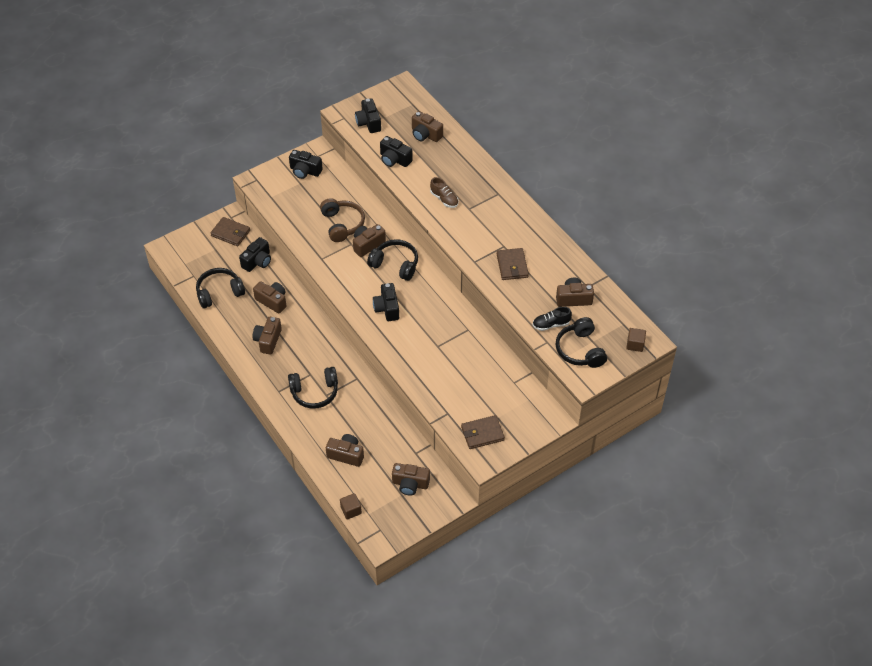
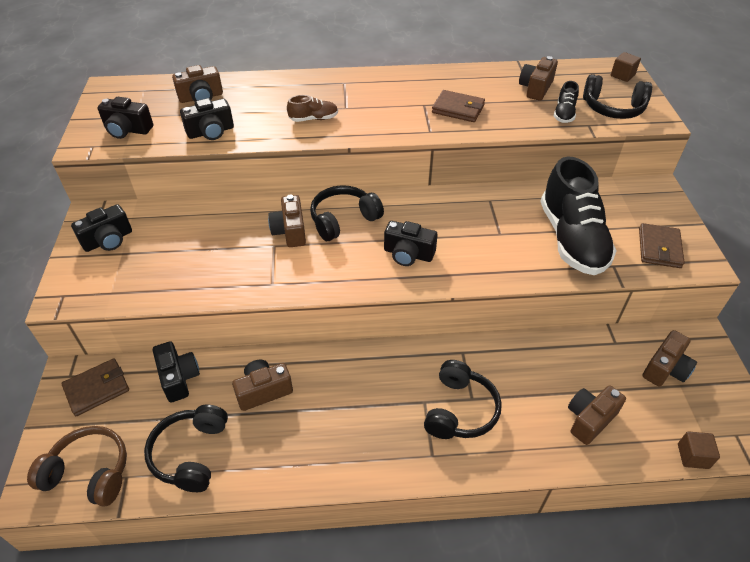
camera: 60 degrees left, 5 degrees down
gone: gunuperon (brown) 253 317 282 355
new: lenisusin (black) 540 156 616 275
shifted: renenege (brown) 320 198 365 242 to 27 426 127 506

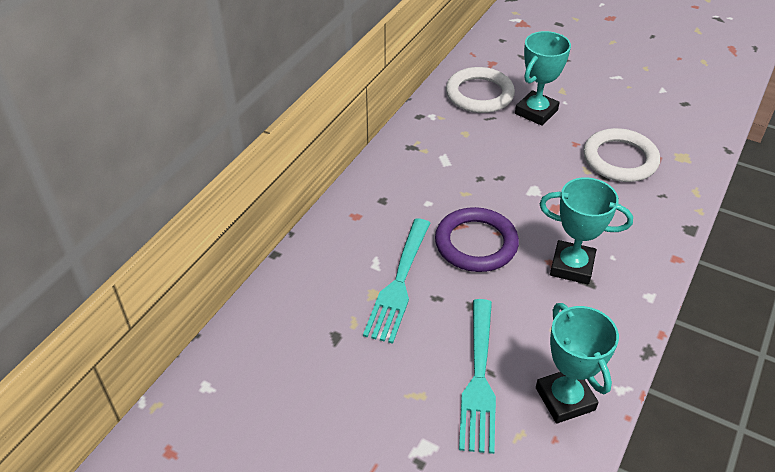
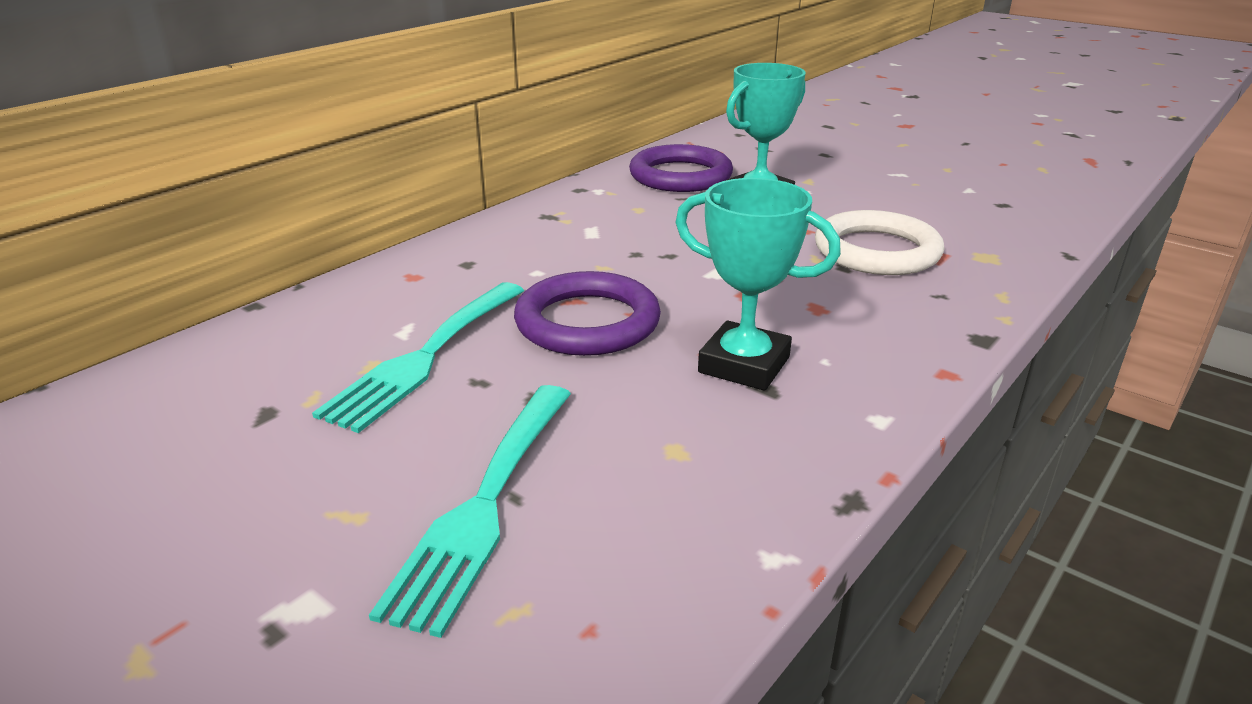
camera: 10 degrees right, 15 degrees down
gone: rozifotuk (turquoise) 536 303 619 424
repainted: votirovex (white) 446 67 515 113 to votirovex (purple) 629 144 733 192

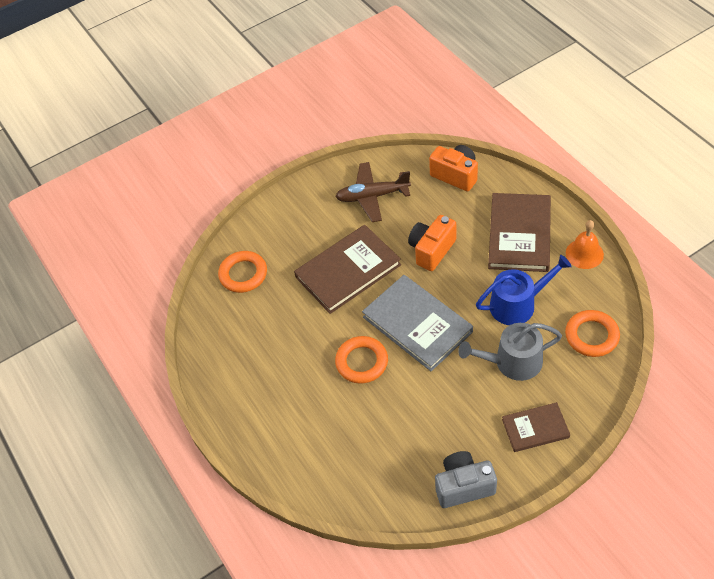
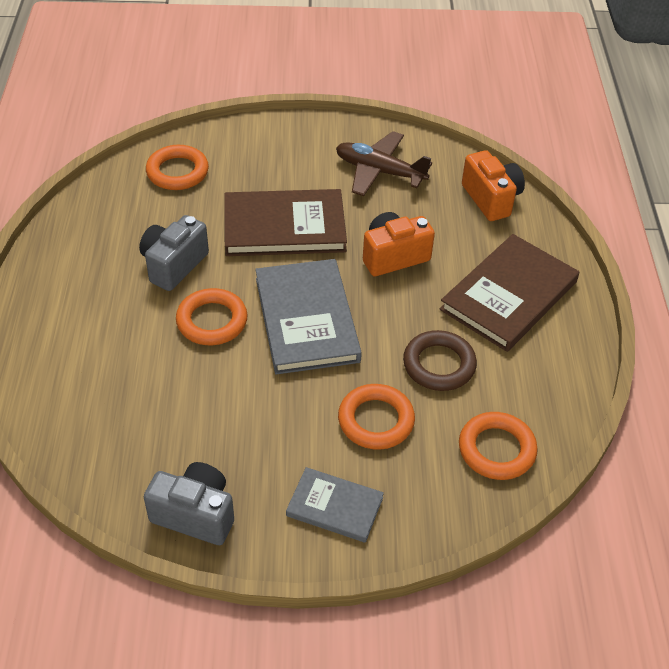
camera: 25 degrees right, 5 degrees down
gone: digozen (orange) 566 220 604 269
new: gunuperon (grey) 139 215 209 291
swapped: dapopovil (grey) 458 323 562 381 to votirovex (orange) 338 384 415 450; dapopovil (blue) 476 255 572 325 to votirovex (brown) 403 330 477 391
repainted: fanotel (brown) 502 402 570 452 to fanotel (grey) 286 467 384 543

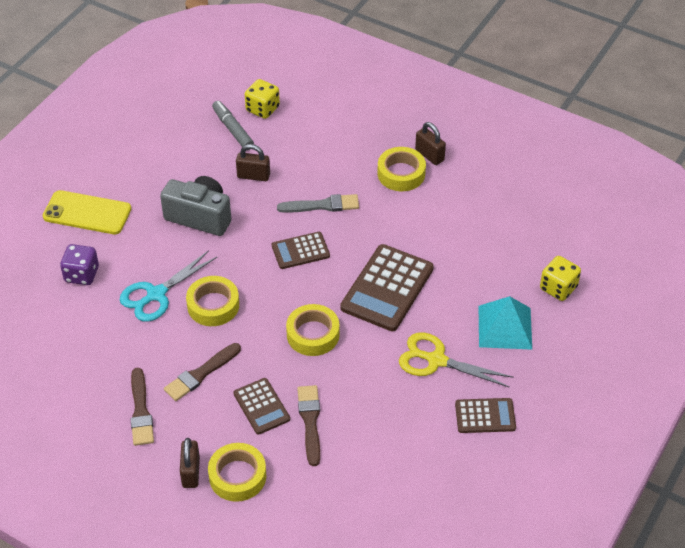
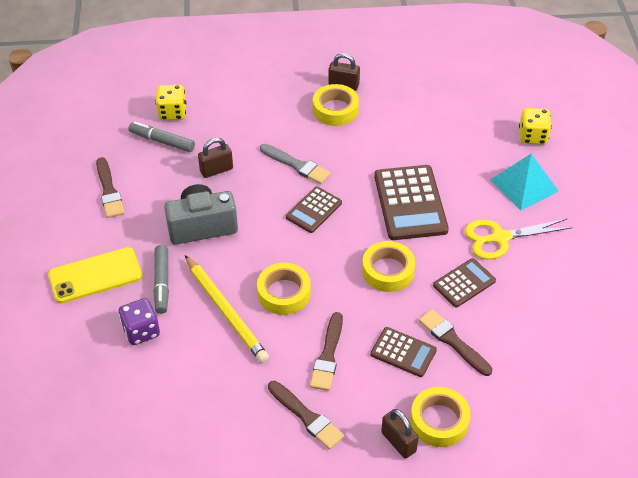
camera: 35 degrees left, 0 degrees up
new: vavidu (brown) 96 157 125 218; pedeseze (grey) 153 245 169 314
shifted: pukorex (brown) 455 398 516 433 to 433 258 496 307
swapped: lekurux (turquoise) 120 250 217 322 to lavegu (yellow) 185 255 269 363
rotated: vavidu (grey) 277 194 359 213 = 260 144 331 184 75 degrees clockwise

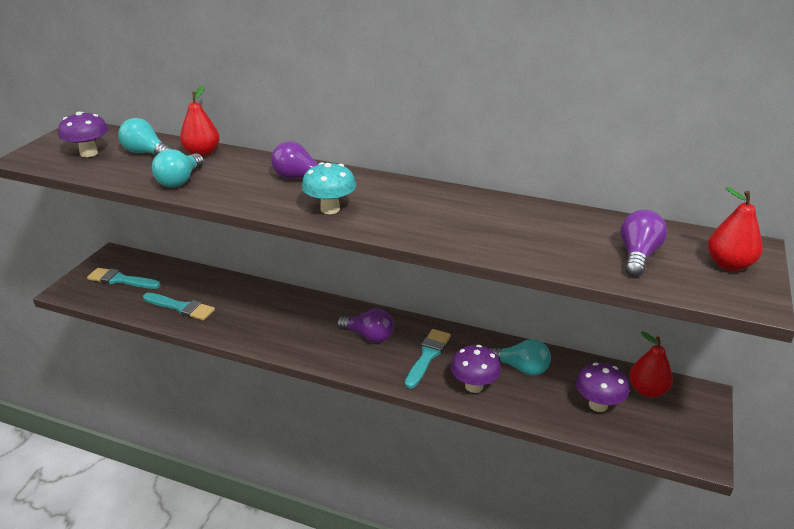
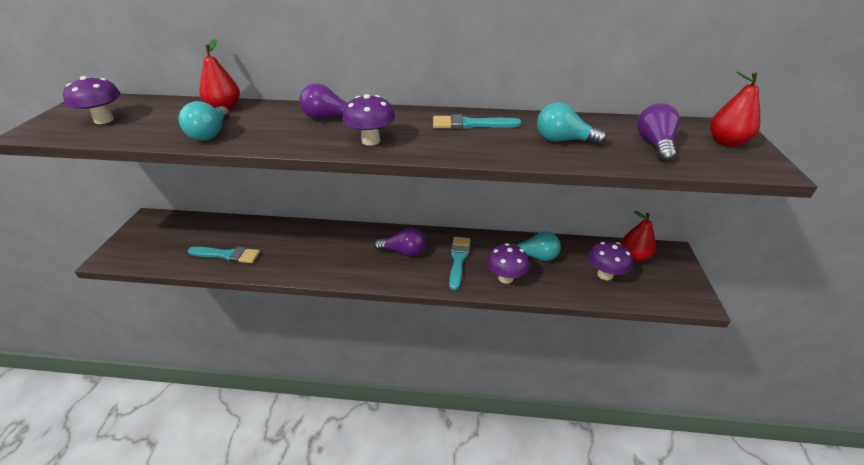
camera: 15 degrees left, 5 degrees up
shifted: vavidu (turquoise) 87 268 161 289 to 433 114 522 129; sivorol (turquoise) 118 118 172 155 to 537 102 607 145
repainted: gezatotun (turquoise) 302 162 356 214 to gezatotun (purple) 342 94 395 146

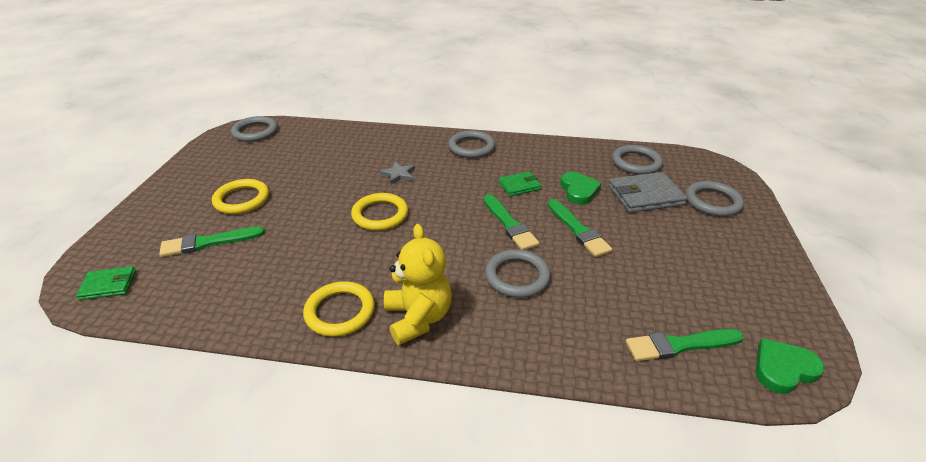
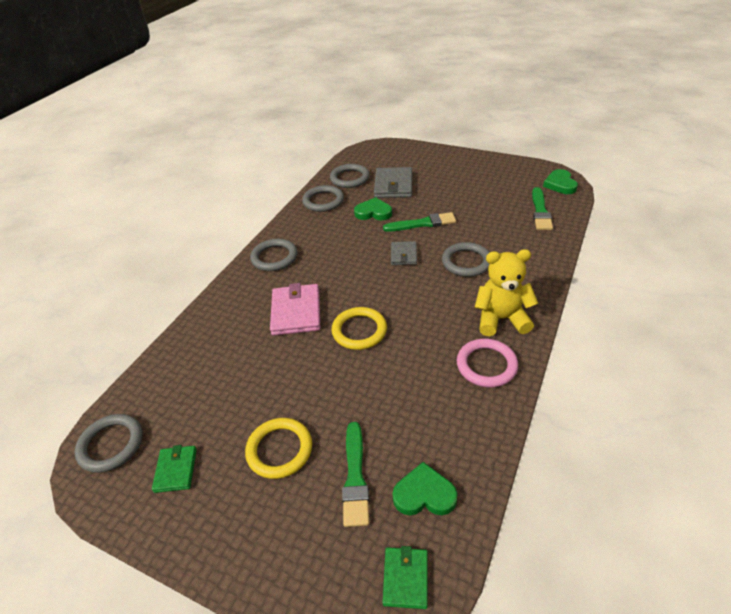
camera: 70 degrees left, 5 degrees up
new: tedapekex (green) 392 462 457 515
shifted: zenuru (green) 498 171 541 196 to 152 445 197 493; votirovex (grey) 685 181 744 217 to 302 185 344 212
swapped: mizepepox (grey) 380 162 415 184 to zenuru (pink) 270 283 320 336; vavidu (green) 484 194 539 250 to zenuru (grey) 391 241 417 265
repainted: votirovex (yellow) 303 281 375 337 to votirovex (pink) 457 339 518 387

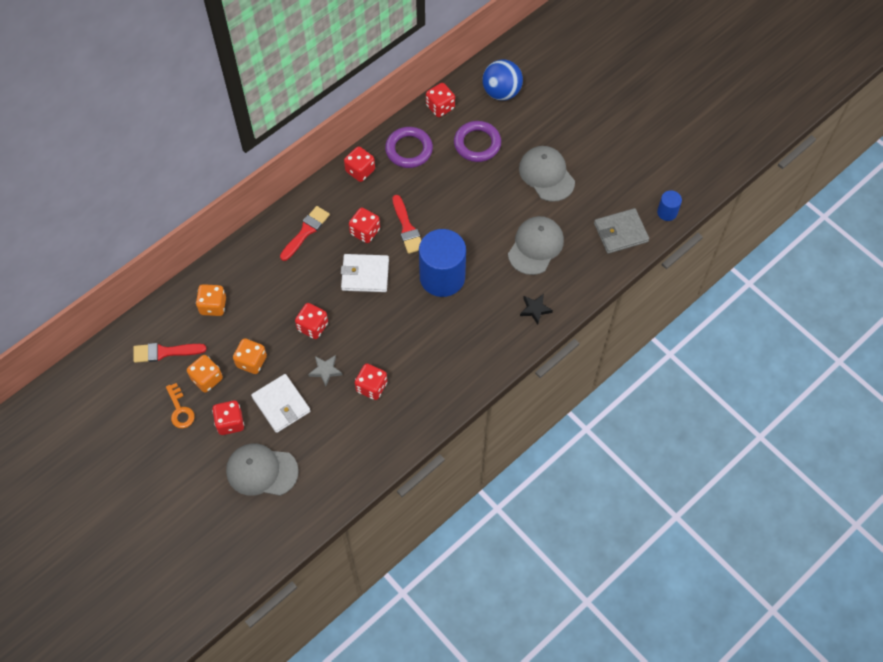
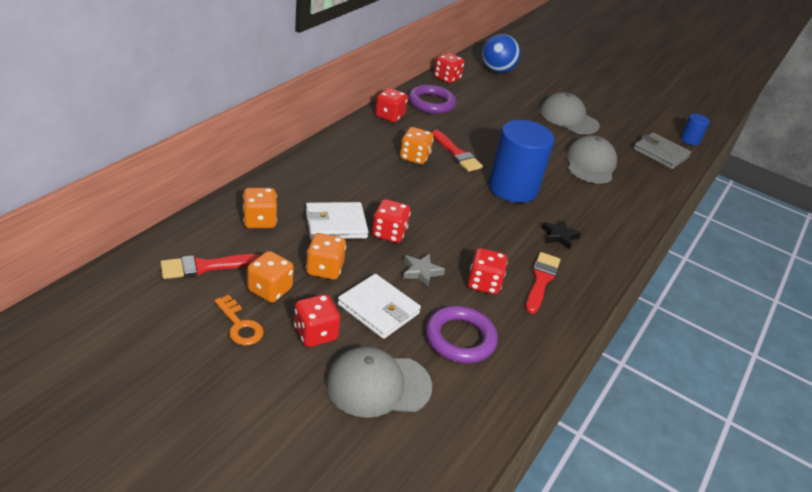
camera: 20 degrees left, 25 degrees down
shifted: zenuru (white) 341 254 389 292 to 306 202 369 240; votirovex (purple) 454 121 501 162 to 426 306 498 364; vavidu (red) 280 206 330 261 to 526 252 561 314; mizepepox (black) 520 294 553 325 to 542 220 581 250
repainted: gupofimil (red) 349 208 380 243 to gupofimil (orange) 400 127 434 165
rotated: zenuru (grey) 594 208 649 254 = 633 132 691 169 75 degrees clockwise

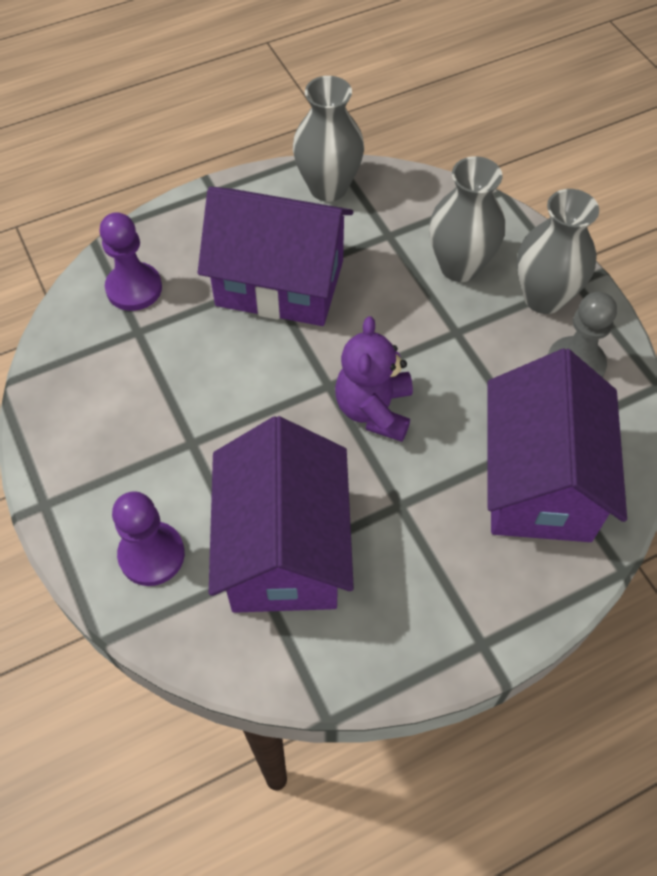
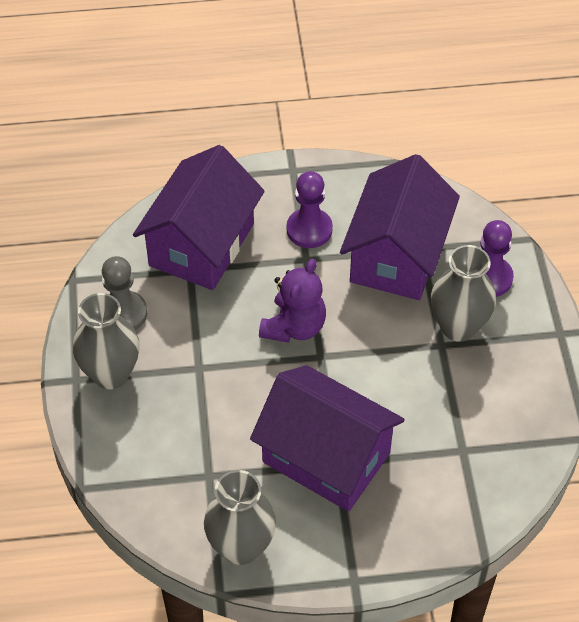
camera: 160 degrees left, 5 degrees down
shifted: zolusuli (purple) 99 212 162 311 to 286 171 333 248; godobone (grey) 429 156 505 282 to 431 245 496 342

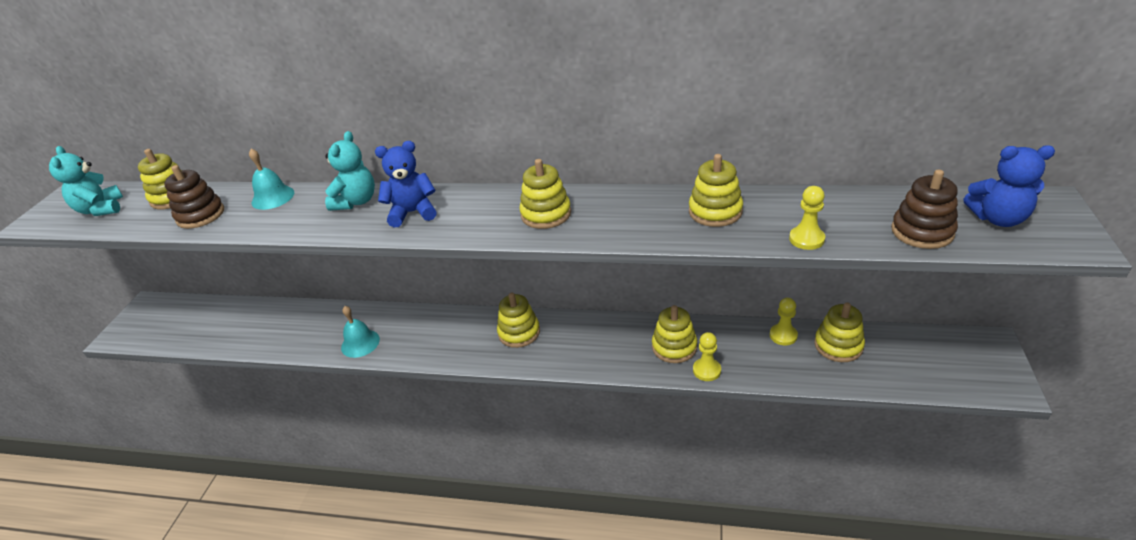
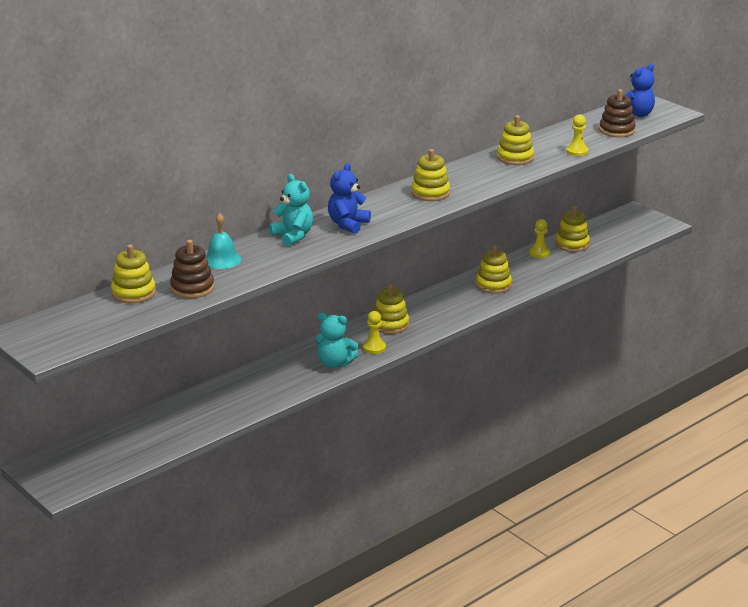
camera: 55 degrees left, 10 degrees down
gone: digozen (turquoise) 341 306 380 358
shifted: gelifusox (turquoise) 49 146 123 216 to 316 312 358 368; zolusuli (yellow) 693 332 721 381 to 363 311 386 354

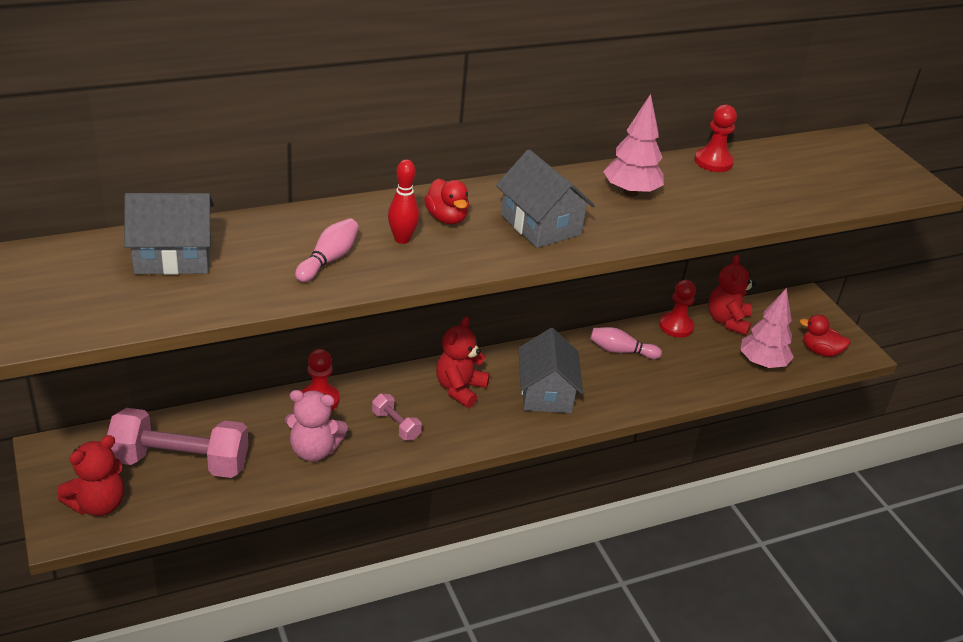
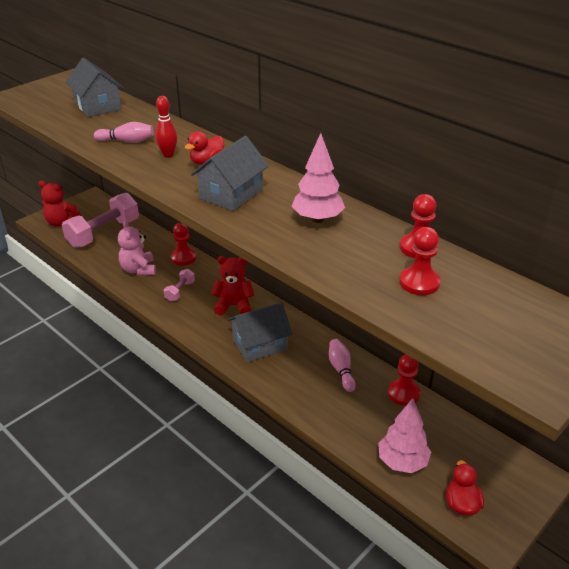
camera: 70 degrees right, 0 degrees up
gone: gelifusox (red) 708 255 756 336
new: zolusuli (red) 400 227 441 295
rotated: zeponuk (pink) 107 408 248 478 = 62 193 139 248 60 degrees clockwise

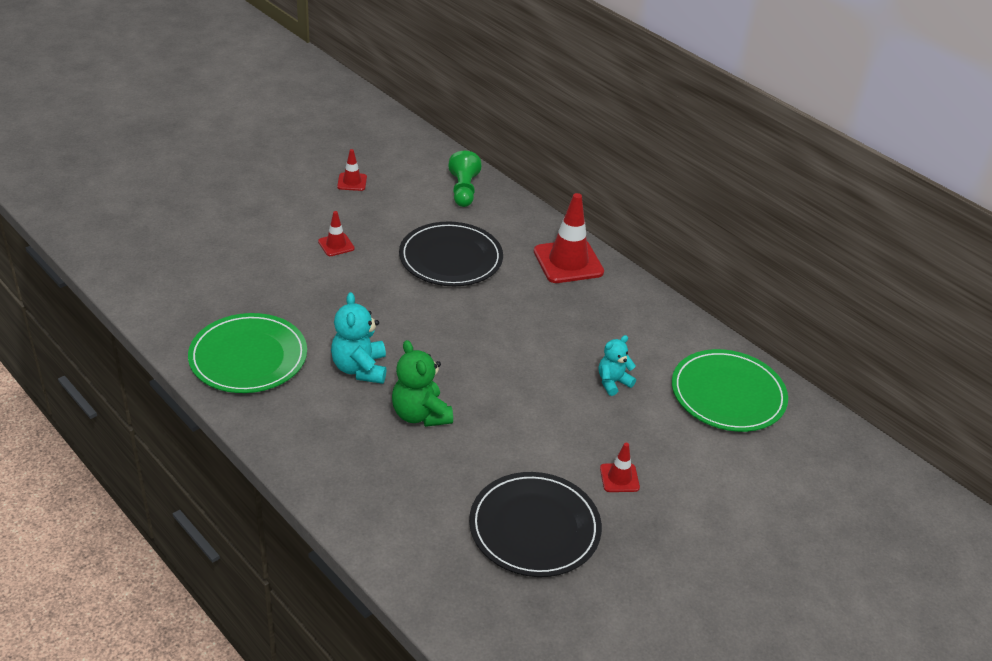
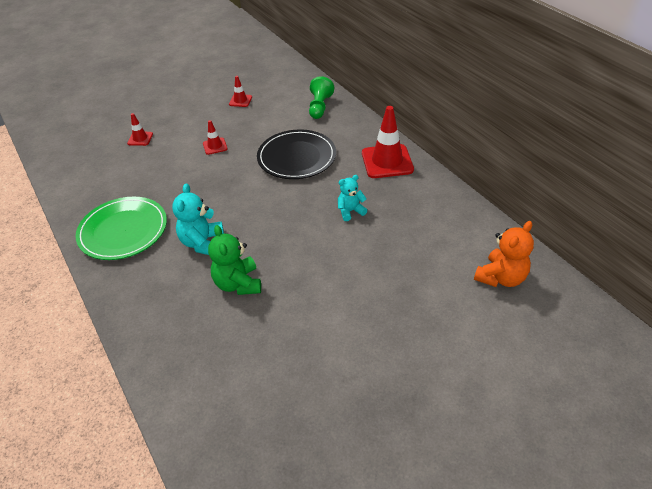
camera: 15 degrees right, 5 degrees up
gone: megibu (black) 469 472 602 577
shifted: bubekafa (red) 600 443 640 492 to 127 113 153 146; gelifusox (turquoise) 599 335 636 396 to 338 175 367 221
swapped: megibu (green) 672 349 788 432 to gelifusox (orange) 474 221 534 287

